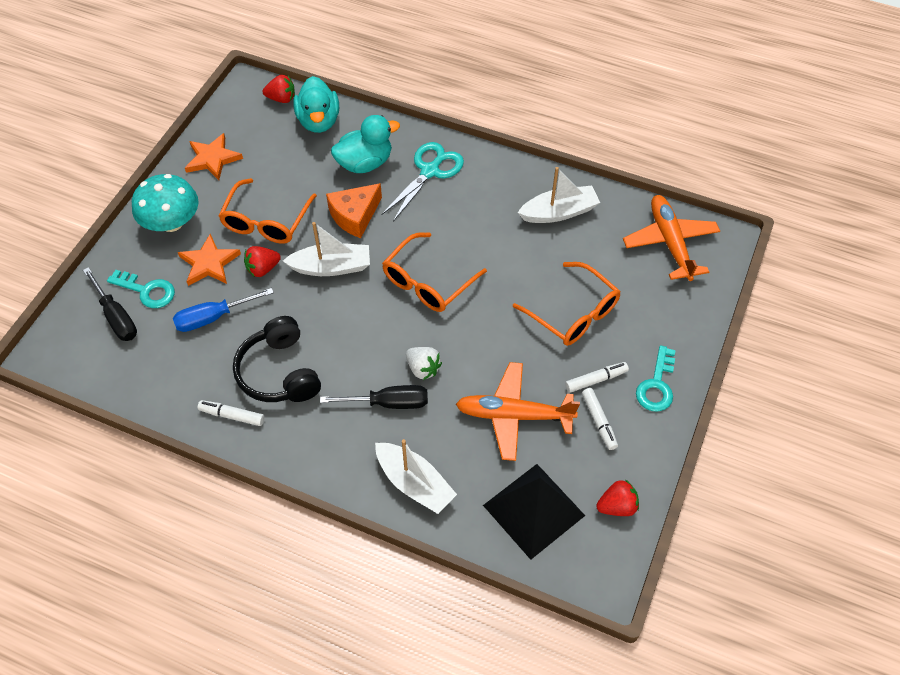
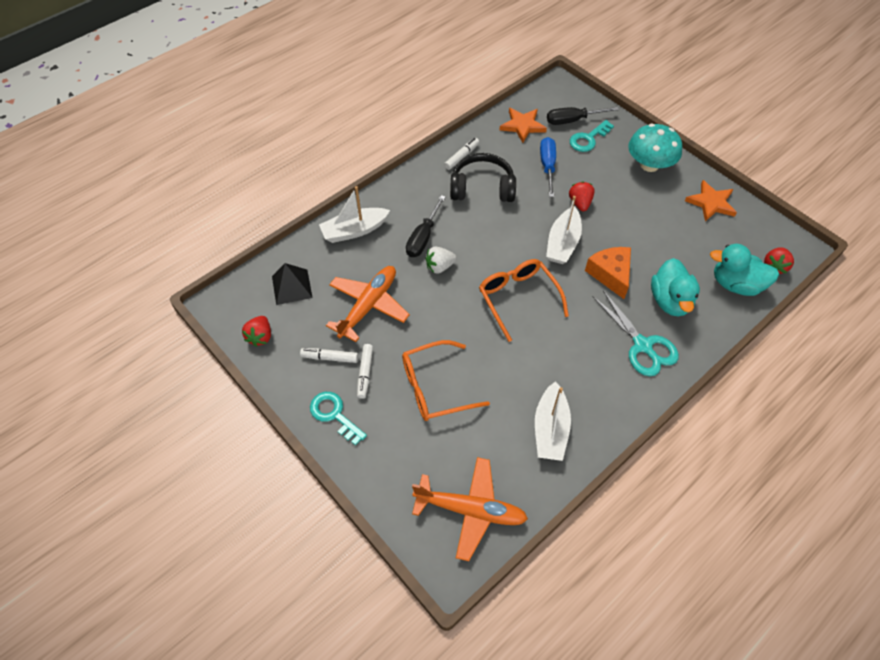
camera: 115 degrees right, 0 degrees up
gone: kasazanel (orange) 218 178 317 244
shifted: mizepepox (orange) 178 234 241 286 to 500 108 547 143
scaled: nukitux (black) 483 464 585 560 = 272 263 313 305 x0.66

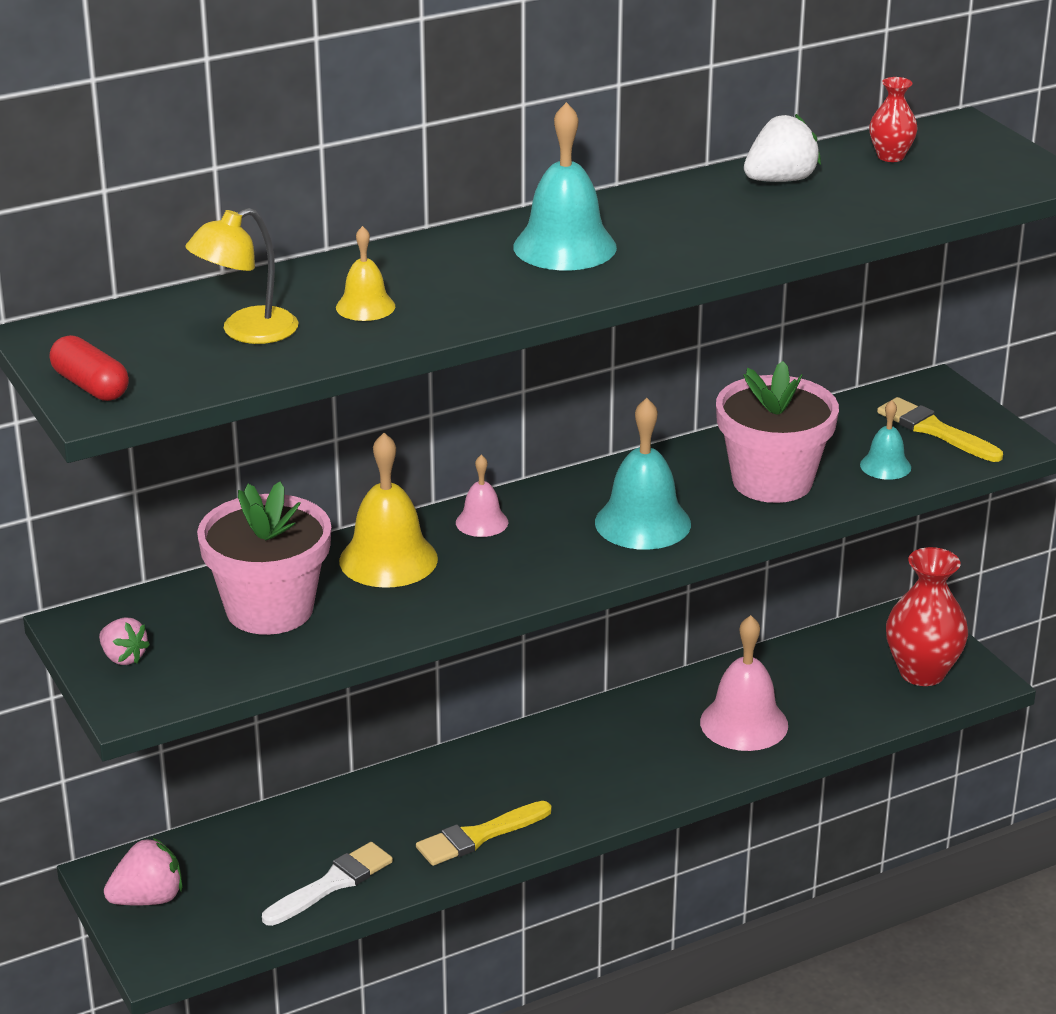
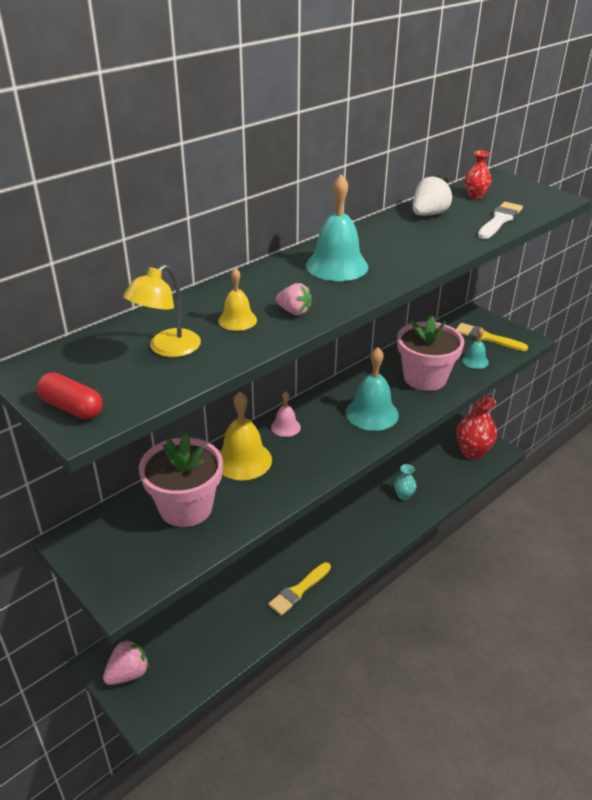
camera: 15 degrees left, 5 degrees up
shifted: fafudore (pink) 99 618 150 665 to 276 283 312 315; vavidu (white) 262 842 393 926 to 478 202 523 239
swapped: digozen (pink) 700 615 788 751 to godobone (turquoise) 394 464 416 500

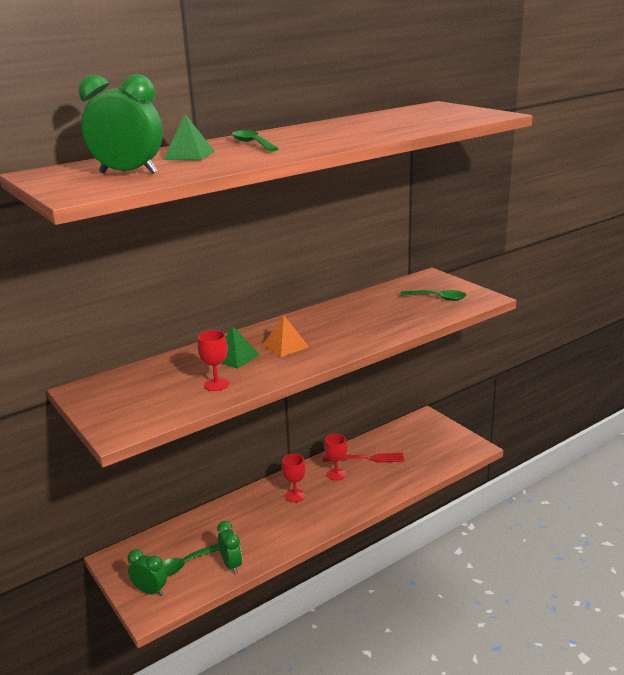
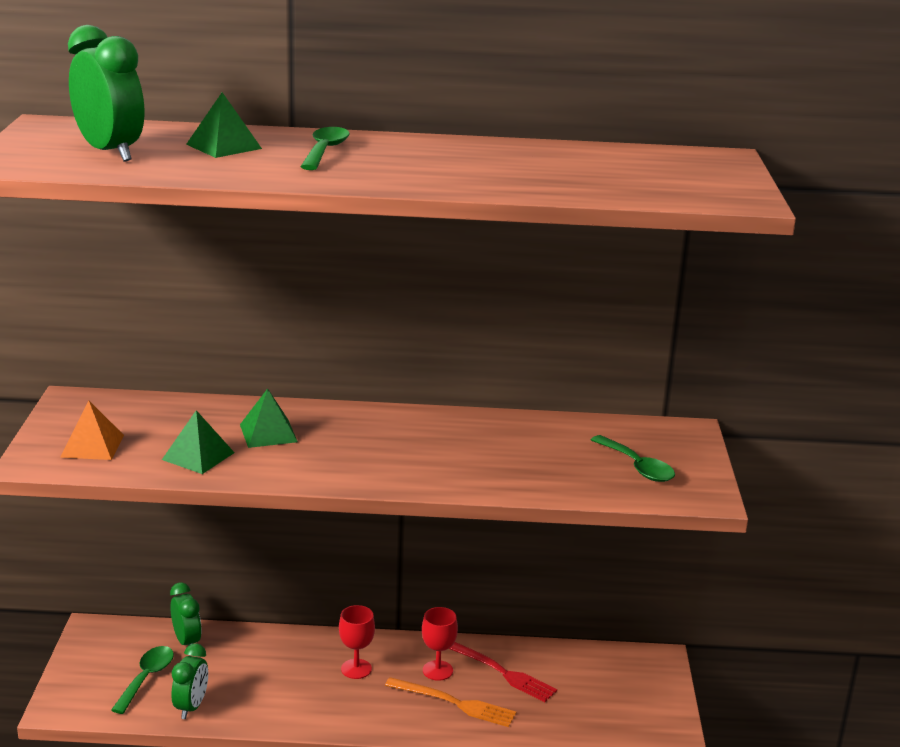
camera: 35 degrees right, 0 degrees up
new: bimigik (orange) 385 677 516 727
shifted: nukitux (orange) 263 315 309 357 to 60 400 124 460; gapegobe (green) 127 549 167 596 to 170 582 202 646
swapped: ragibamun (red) 197 330 229 391 to nukitux (green) 162 410 235 474
rotated: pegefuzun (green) 162 544 220 577 = 111 646 174 714 105 degrees clockwise

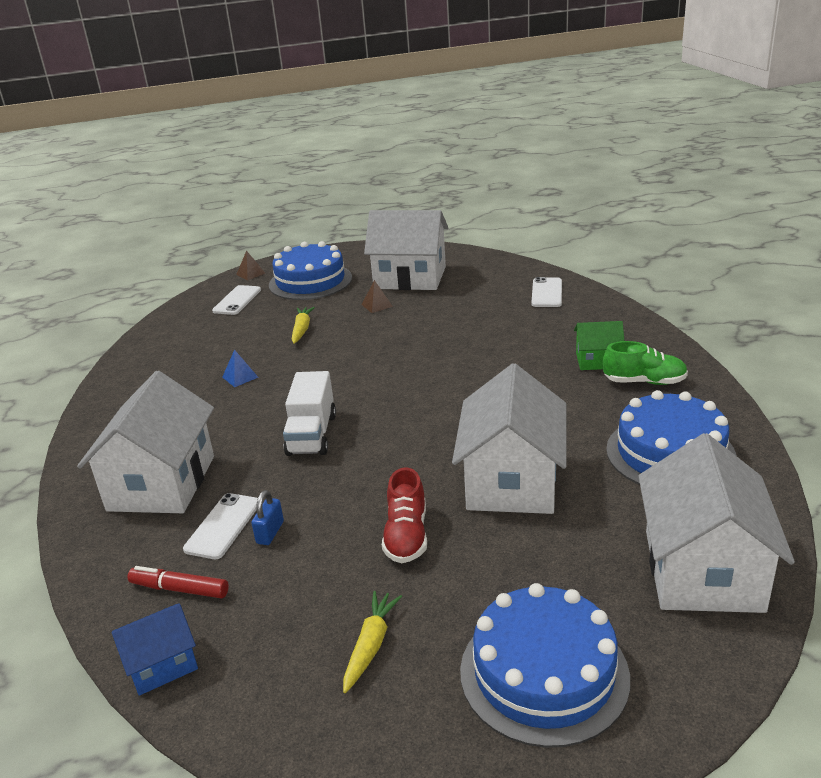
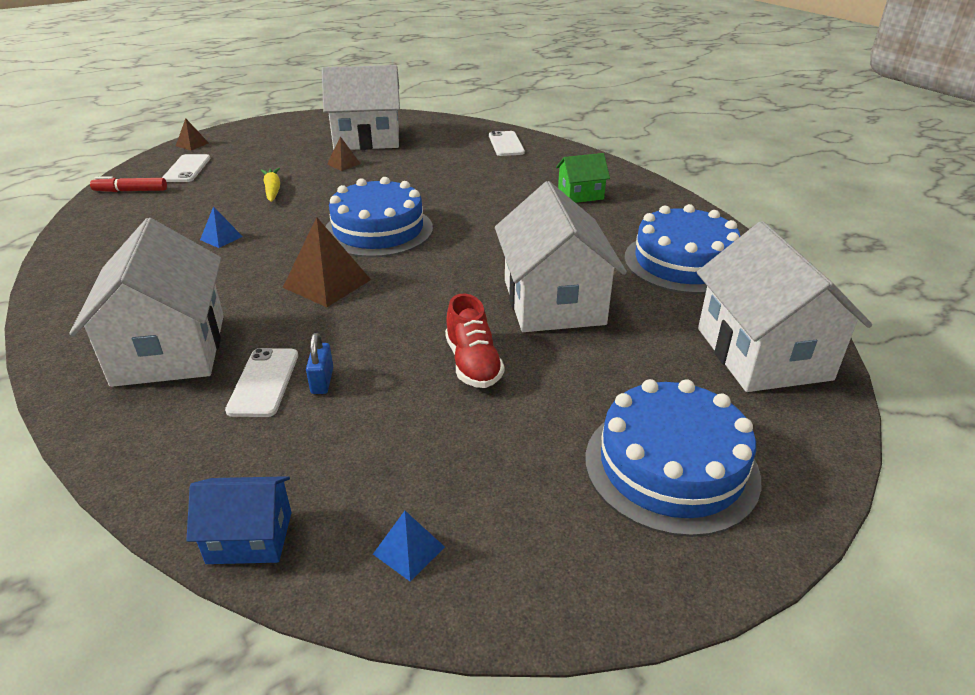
camera: 20 degrees left, 5 degrees up
gone: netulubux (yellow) 343 591 402 693; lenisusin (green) 603 341 688 385
new: nukitux (blue) 373 511 445 581
shifted: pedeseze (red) 127 566 229 598 to 90 176 167 192; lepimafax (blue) 269 241 352 300 to 325 177 433 258
swapped: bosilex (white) 283 371 336 456 to nukitux (brown) 283 217 371 307
rotated: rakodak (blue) 112 603 198 696 = 186 476 292 564 45 degrees clockwise

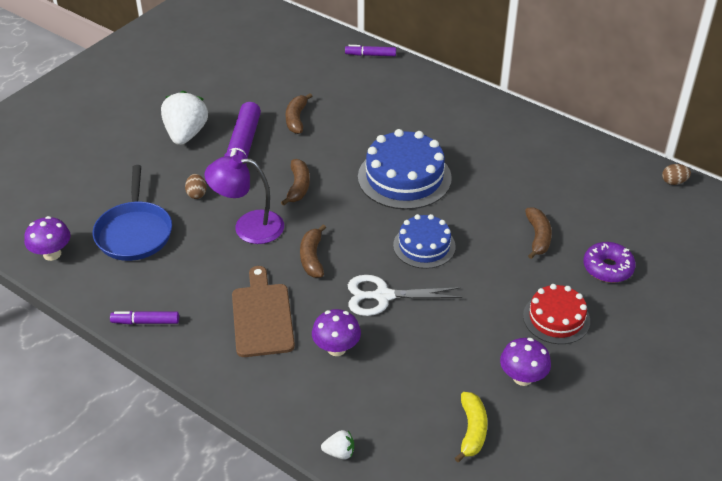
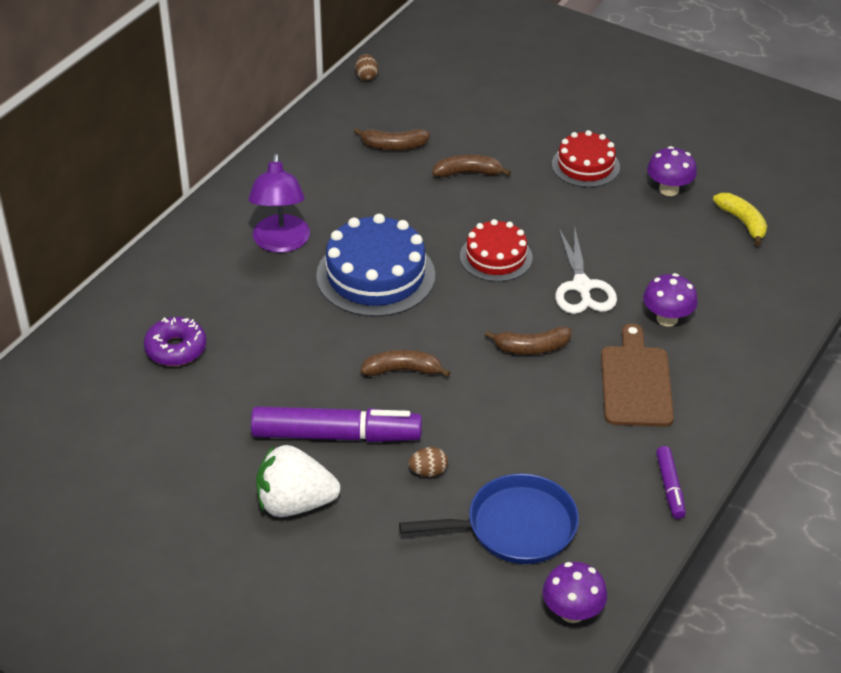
camera: 95 degrees left, 0 degrees up
gone: fafudore (white) 321 430 354 460; pedeseze (purple) 345 45 396 56
shifted: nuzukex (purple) 583 242 636 283 to 144 317 206 366; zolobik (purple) 205 155 284 244 to 248 153 310 253; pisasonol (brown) 286 93 312 134 to 354 128 430 150
repainted: lepimafax (blue) 393 214 456 269 to lepimafax (red) 460 219 533 282
rotated: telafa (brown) 232 266 295 357 = 601 323 674 427 105 degrees clockwise; pisasonol (yellow) 455 392 488 462 = 713 193 767 246 60 degrees clockwise

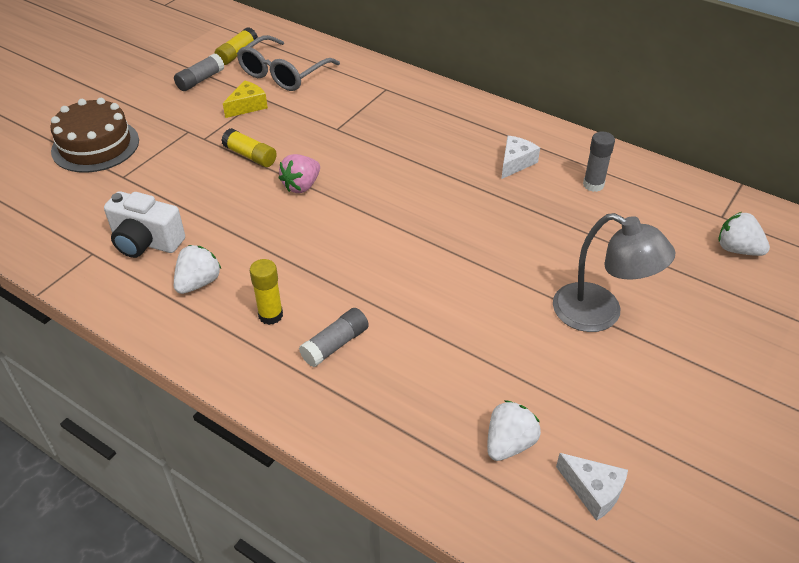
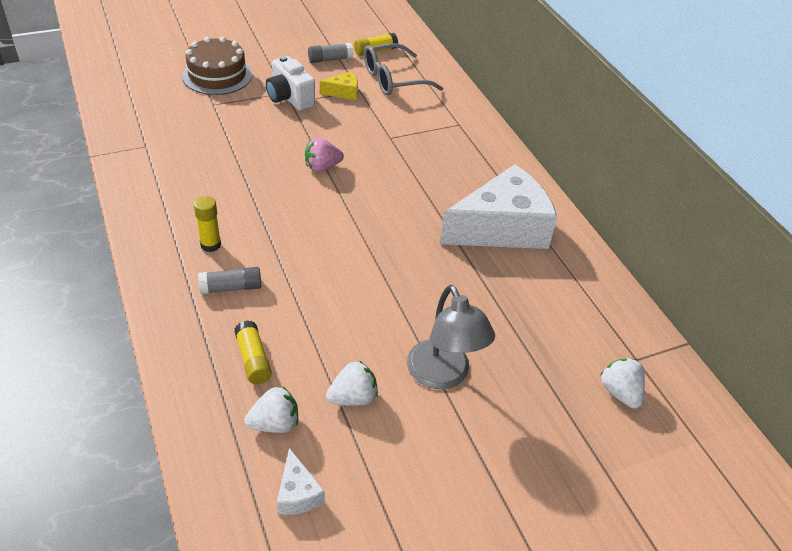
camera: 30 degrees right, 0 degrees up
gone: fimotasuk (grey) 583 132 615 192
shifted: fimotasuk (yellow) 221 128 277 167 to 234 320 272 384; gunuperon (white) 104 191 185 258 to 266 56 315 111; fafudore (white) 174 245 221 294 to 326 361 378 406
scaled: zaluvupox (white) 502 136 540 179 = 440 165 557 249 x2.42

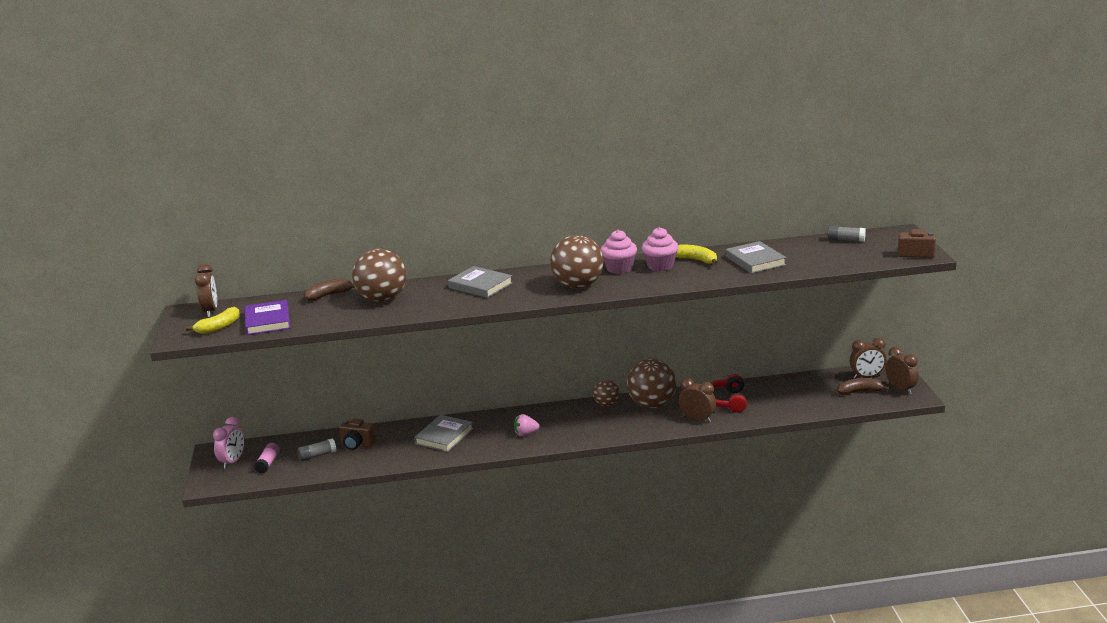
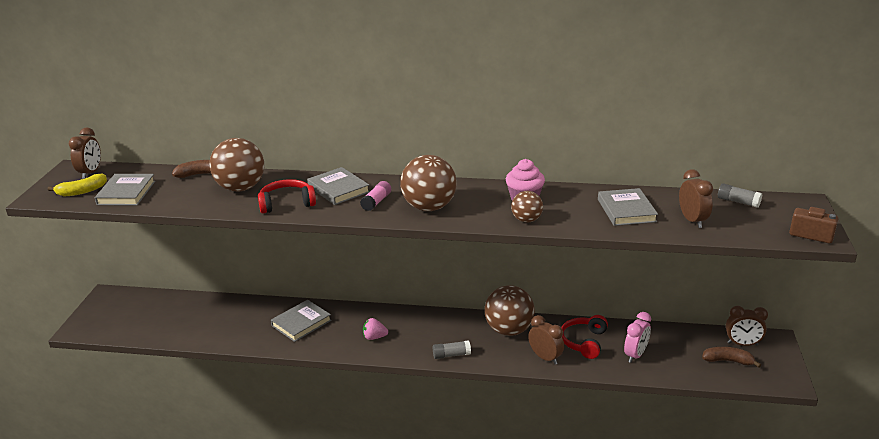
camera: 15 degrees right, 5 degrees up
gone: gunuperon (brown) 339 418 377 450; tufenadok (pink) 601 230 637 274; pisasonol (yellow) 676 245 718 265
new: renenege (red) 258 179 316 214
shifted: fimotasuk (pink) 254 443 280 474 to 360 181 391 211; fimotasuk (grey) 297 438 337 461 to 433 340 471 359; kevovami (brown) 593 380 620 407 to 511 191 543 222; gapegobe (pink) 213 417 244 469 to 624 312 651 363; gapegobe (brown) 886 347 919 395 to 679 169 713 228
repainted: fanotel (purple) 245 300 290 335 to fanotel (grey) 95 174 155 206

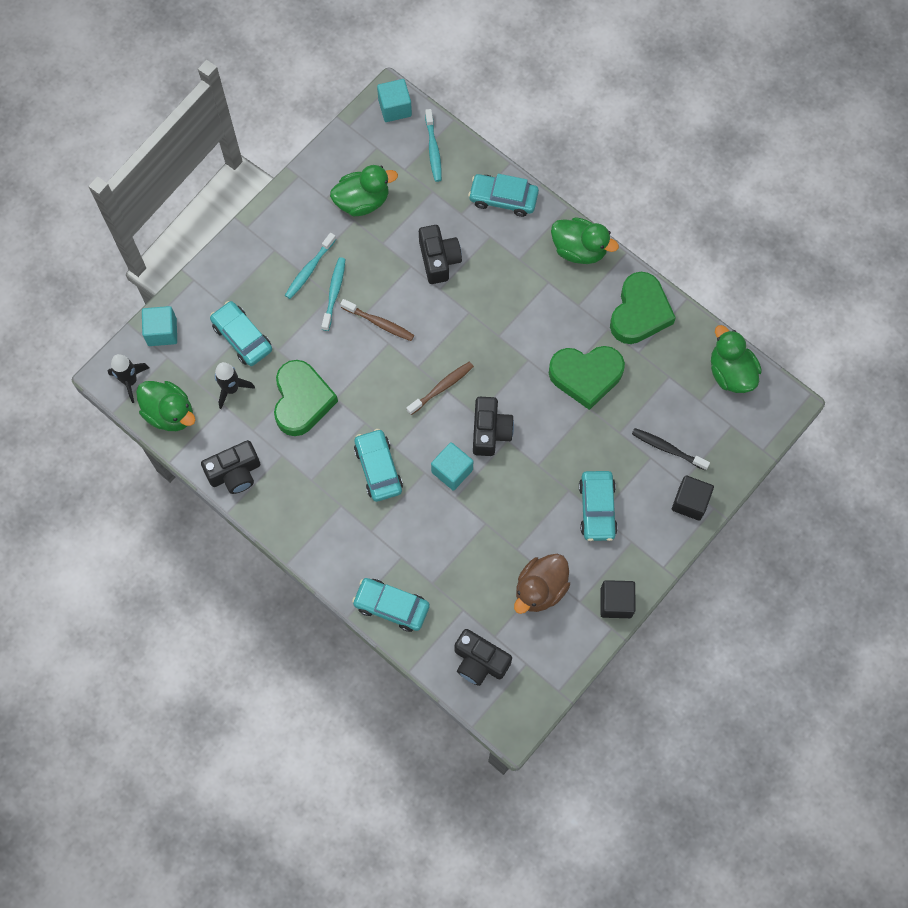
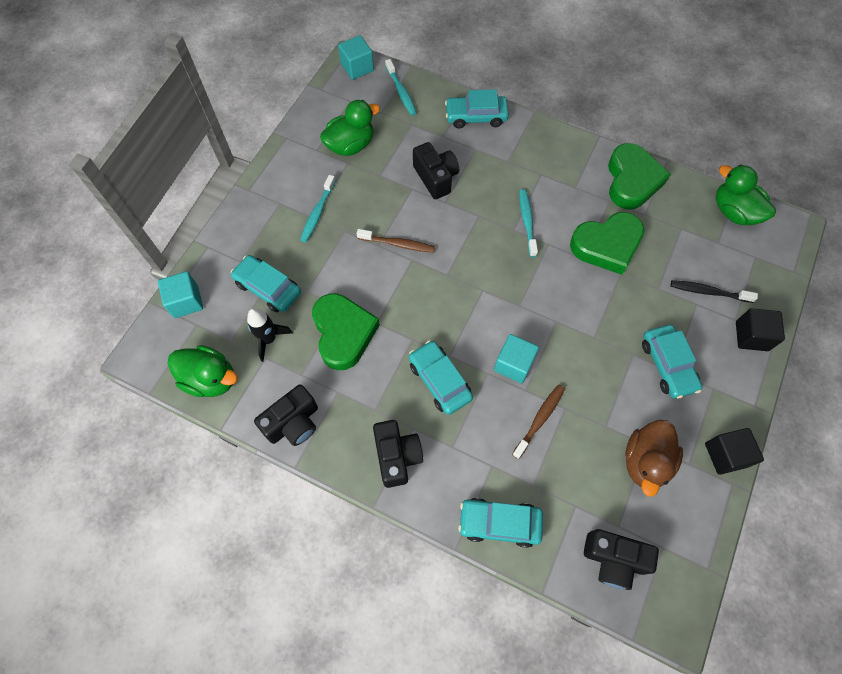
camera: 15 degrees left, 5 degrees down
gone: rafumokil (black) 108 354 149 403; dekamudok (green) 551 217 619 264
shifted: gunuperon (black) 473 397 514 456 to 373 420 423 488; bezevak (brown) 407 362 474 415 to 512 385 565 459; bezevak (turquoise) 322 257 346 331 to 519 189 538 257

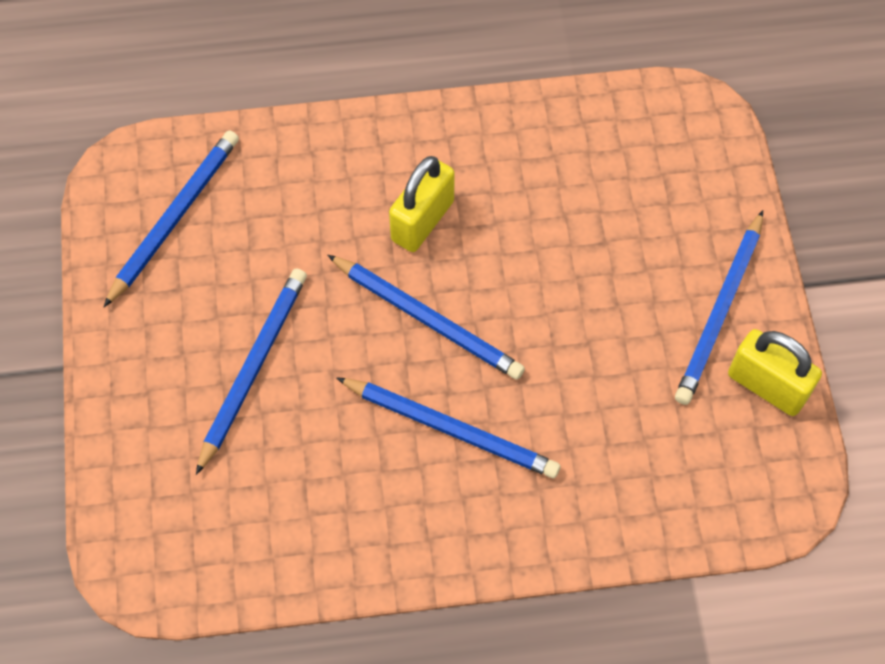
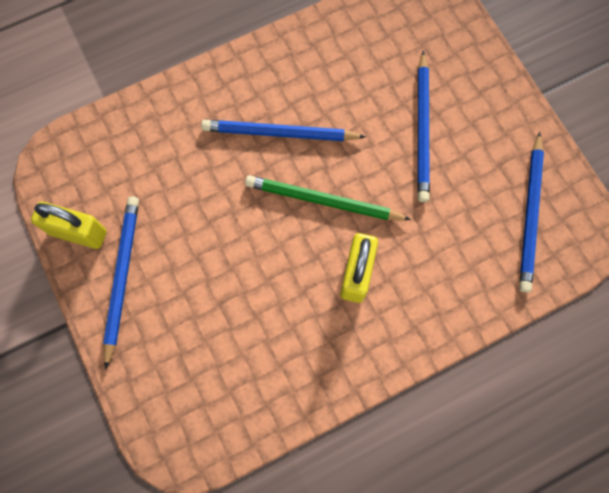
camera: 160 degrees right, 10 degrees up
repainted: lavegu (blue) 328 255 525 380 to lavegu (green) 245 175 411 221

